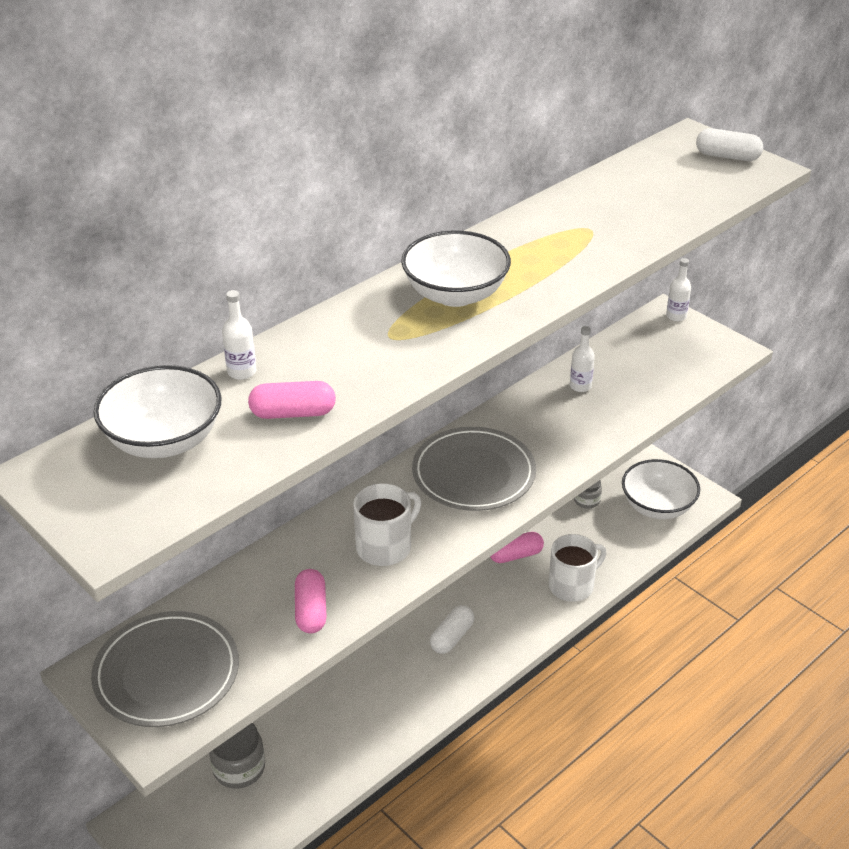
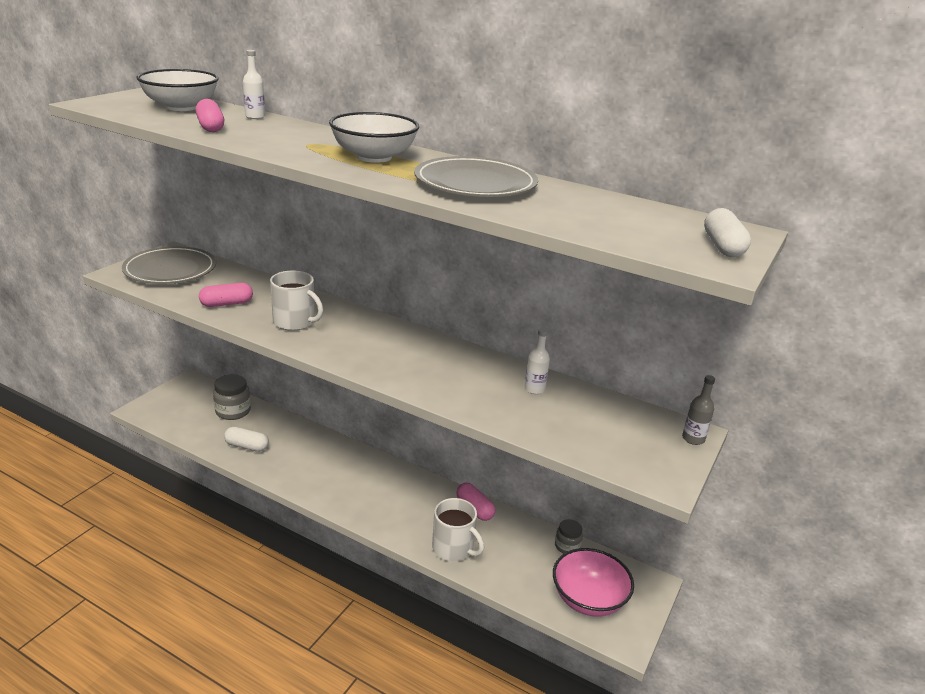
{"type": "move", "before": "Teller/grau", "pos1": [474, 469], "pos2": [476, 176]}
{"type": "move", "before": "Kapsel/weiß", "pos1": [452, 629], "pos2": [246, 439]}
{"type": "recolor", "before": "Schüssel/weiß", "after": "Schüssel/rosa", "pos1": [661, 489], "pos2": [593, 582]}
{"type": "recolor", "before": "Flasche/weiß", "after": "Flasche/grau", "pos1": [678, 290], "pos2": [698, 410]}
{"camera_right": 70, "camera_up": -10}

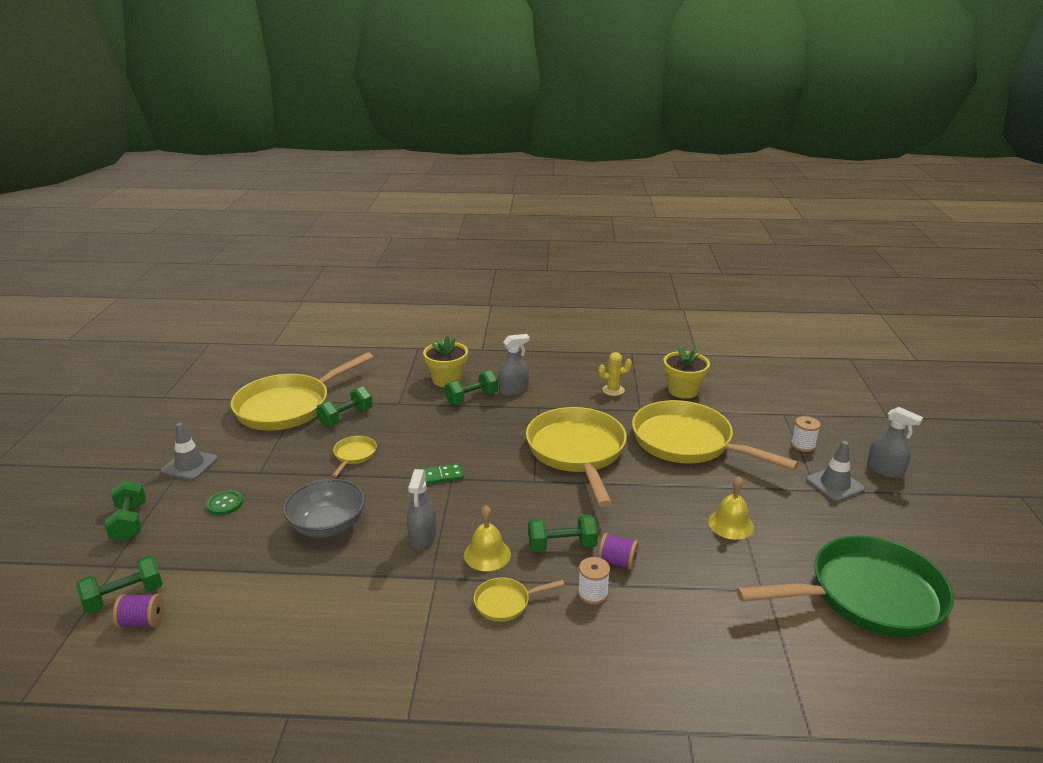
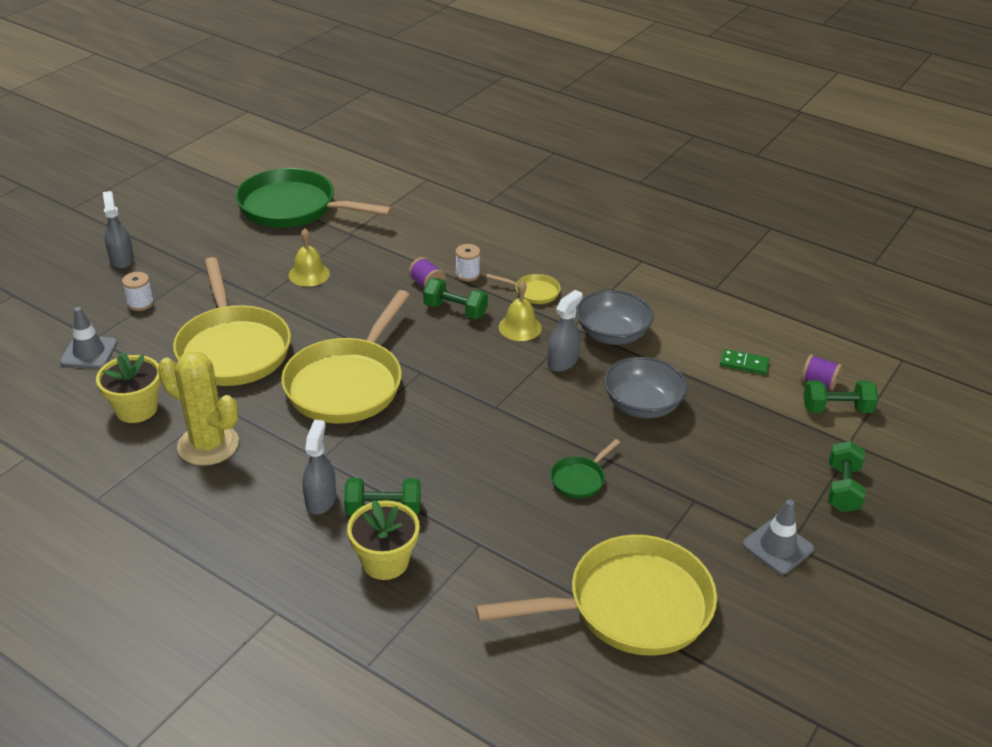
{"type": "delete", "before": "Knopf/grün", "pos1": [224, 502]}
{"type": "delete", "before": "Hantel/grün", "pos1": [344, 406]}
{"type": "recolor", "before": "Pfanne/gelb", "after": "Pfanne/grün", "pos1": [354, 456], "pos2": [585, 468]}
{"type": "move", "before": "Dominostein/grün", "pos1": [443, 474], "pos2": [744, 362]}
{"type": "rotate", "before": "Sprühflasche/grau", "pos1": [513, 365], "pos2": [319, 467], "turn": 90}
{"type": "resize", "before": "Kaktus/gelb", "pos1": [615, 374], "pos2": [198, 408], "scale": 1.93}
{"type": "move", "before": "Leitkegel/grau", "pos1": [835, 471], "pos2": [89, 338]}
{"type": "insert", "after": "Schüssel/grau", "pos2": [615, 317]}
{"camera_right": -150, "camera_up": 10}

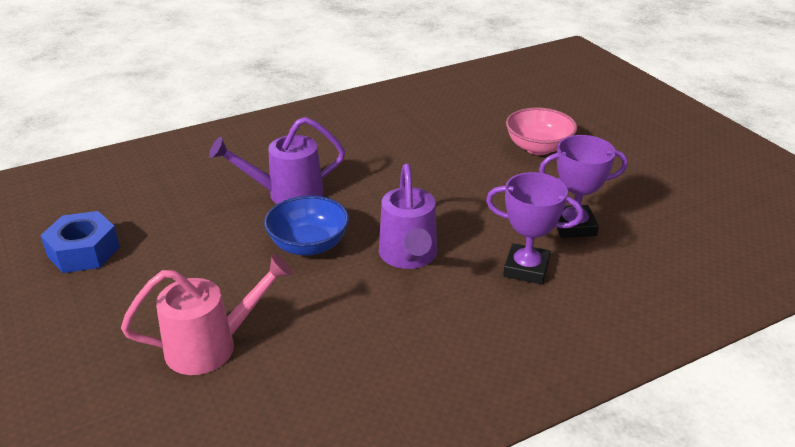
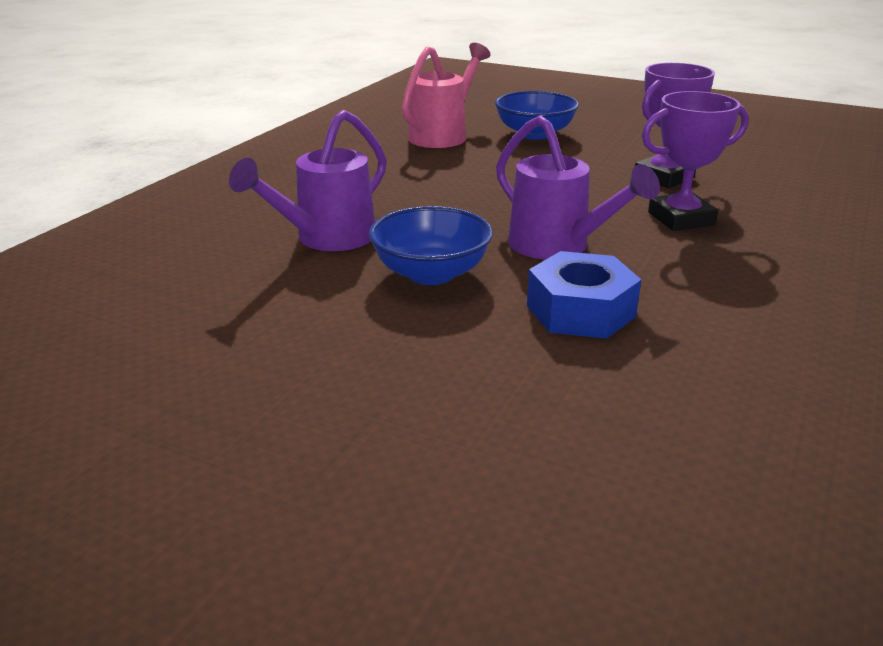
{"type": "move", "before": "Sechskantmutter/blau", "pos1": [80, 242], "pos2": [584, 295]}
{"type": "move", "before": "Gießkanne/rosa", "pos1": [207, 314], "pos2": [446, 95]}
{"type": "recolor", "before": "Schüssel/rosa", "after": "Schüssel/blau", "pos1": [541, 131], "pos2": [537, 115]}
{"camera_right": -35, "camera_up": -5}

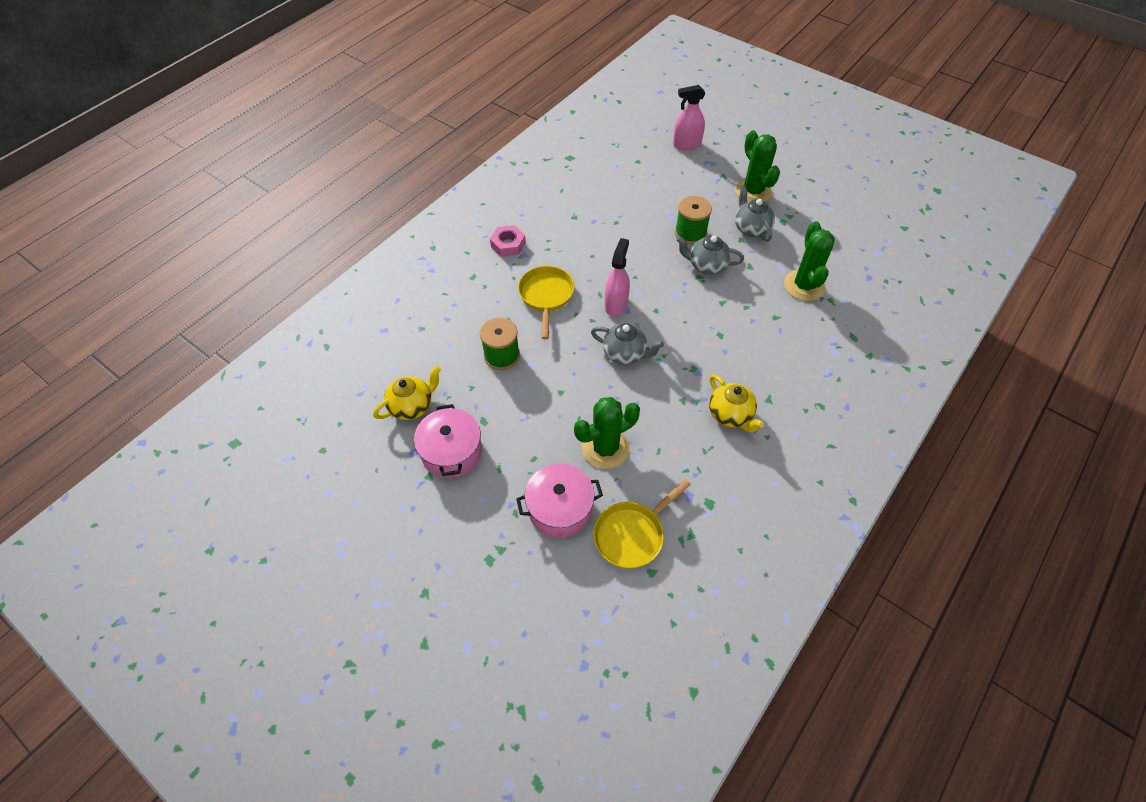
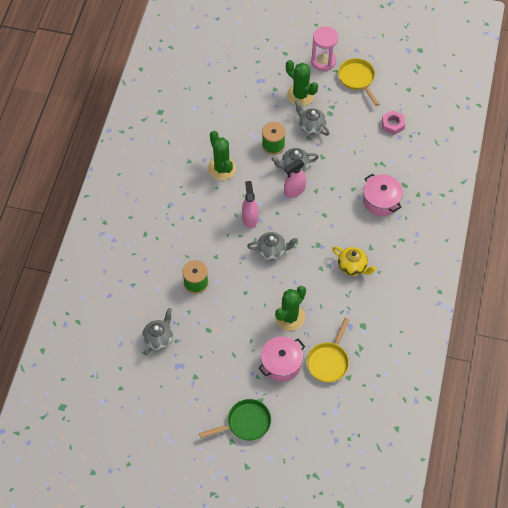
{"type": "recolor", "before": "Teekanne/gelb", "after": "Teekanne/grau", "pos1": [407, 393], "pos2": [157, 332]}
{"type": "move", "before": "Kochtopf/rosa", "pos1": [448, 441], "pos2": [383, 194]}
{"type": "move", "before": "Sechskantmutter/rosa", "pos1": [508, 241], "pos2": [393, 122]}
{"type": "move", "before": "Pfanne/gelb", "pos1": [546, 302], "pos2": [358, 82]}
{"type": "move", "before": "Sprühflasche/rosa", "pos1": [689, 117], "pos2": [295, 179]}
{"type": "move", "before": "Kaktus/grün", "pos1": [809, 261], "pos2": [222, 155]}
{"type": "insert", "after": "Pfanne/grün", "pos2": [235, 420]}
{"type": "insert", "after": "Sanduhr/rosa", "pos2": [324, 48]}
{"camera_right": -25, "camera_up": 5}

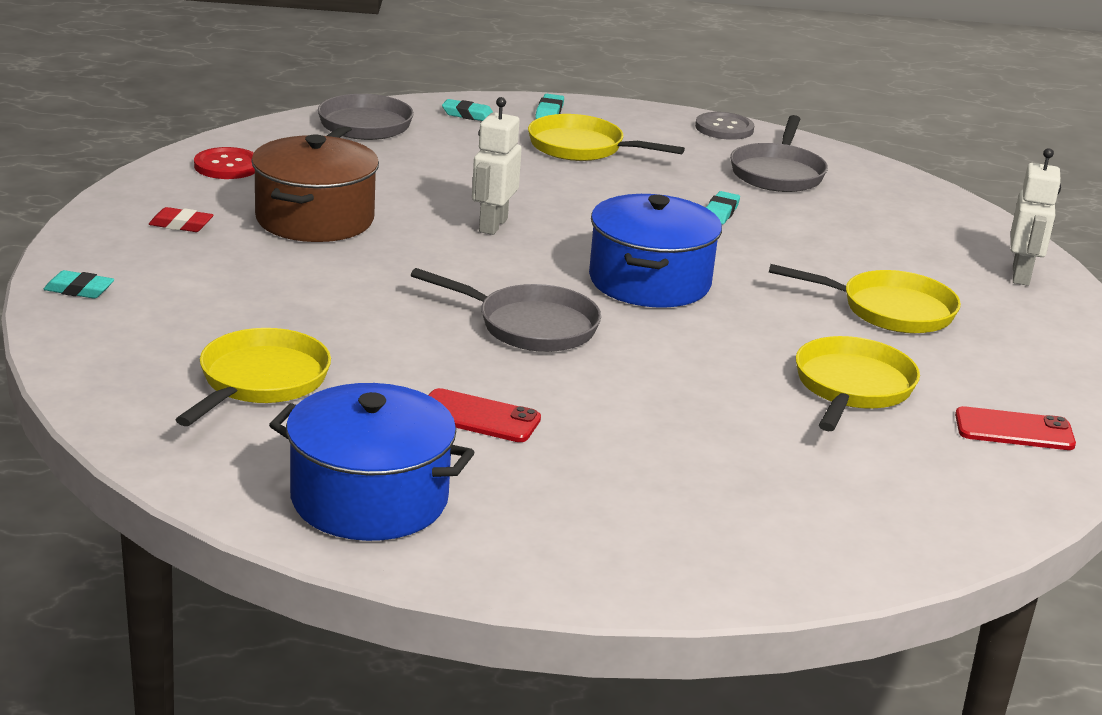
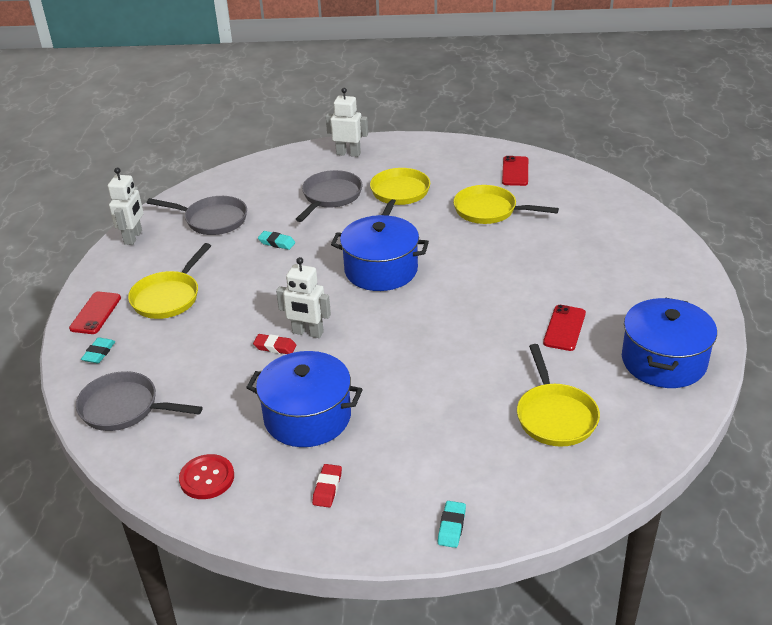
{"type": "rotate", "before": "Pfanne/gelb", "pos1": [253, 377], "pos2": [558, 395], "turn": -120}
{"type": "recolor", "before": "Kochtopf/braun", "after": "Kochtopf/blau", "pos1": [315, 188], "pos2": [304, 399]}
{"type": "move", "before": "Pfanne/grau", "pos1": [506, 310], "pos2": [329, 196]}
{"type": "replace", "before": "Radiergummi/türkis", "after": "Handy/rot", "pos1": [549, 106], "pos2": [95, 313]}
{"type": "replace", "before": "Knopf/grau", "after": "Roboter/weiß", "pos1": [724, 126], "pos2": [126, 206]}
{"type": "insert", "after": "Radiergummi/rot", "pos2": [275, 344]}
{"camera_right": -85, "camera_up": 10}

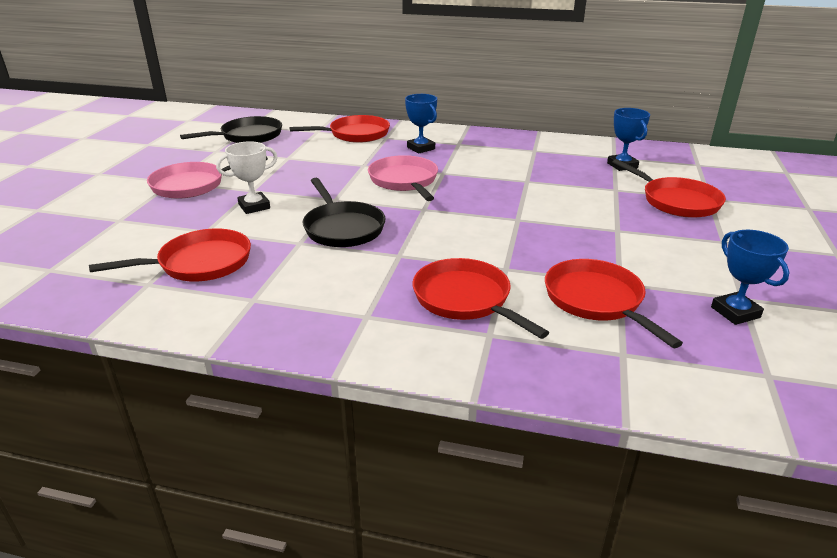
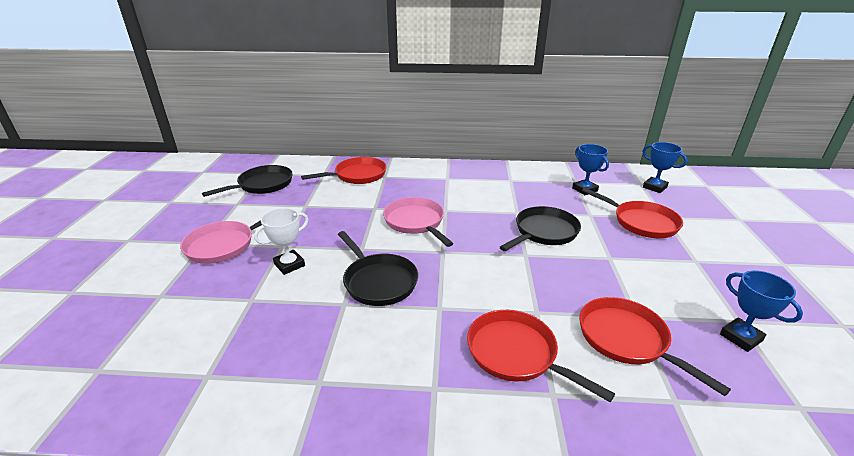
{"type": "delete", "before": "Pfanne/rot", "pos1": [170, 254]}
{"type": "move", "before": "Pokal/blau", "pos1": [421, 123], "pos2": [665, 167]}
{"type": "insert", "after": "Pfanne/schwarz", "pos2": [540, 228]}
{"camera_right": -10, "camera_up": 0}

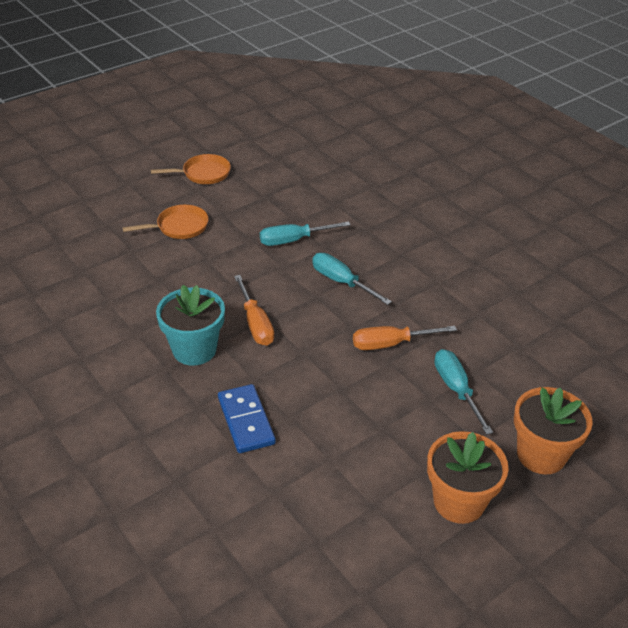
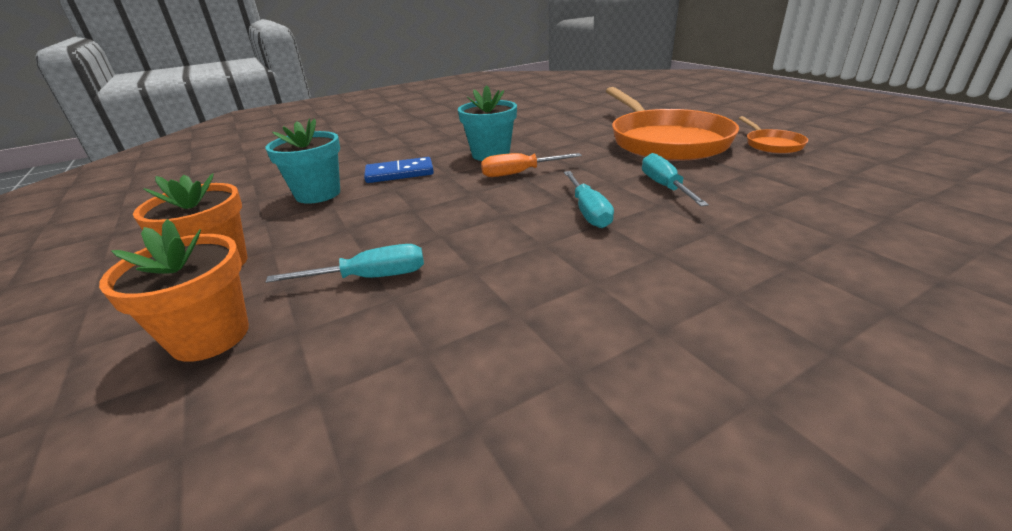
{"type": "resize", "before": "Pfanne/orange", "pos1": [165, 222], "pos2": [672, 124], "scale": 2.28}
{"type": "rotate", "before": "Schraubenzieher/türkis", "pos1": [352, 279], "pos2": [589, 199], "turn": 120}
{"type": "delete", "before": "Schraubenzieher/orange", "pos1": [405, 338]}
{"type": "insert", "after": "Blumentopf/türkis", "pos2": [302, 161]}
{"camera_right": 100, "camera_up": -10}

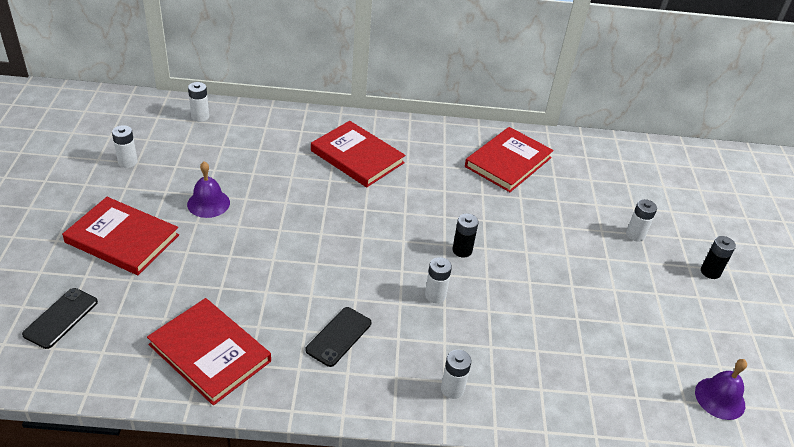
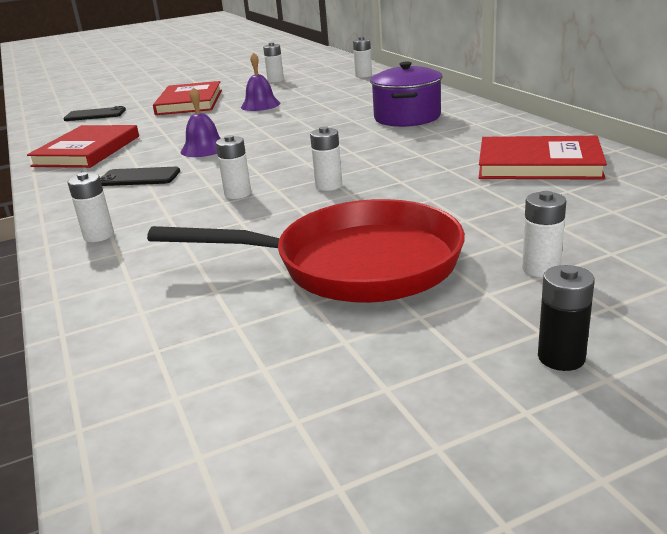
{"type": "replace", "before": "Buch/rot", "after": "Kochtopf/lila", "pos1": [358, 154], "pos2": [406, 94]}
{"type": "recolor", "before": "Batterie/schwarz", "after": "Batterie/weiß", "pos1": [465, 236], "pos2": [326, 158]}
{"type": "move", "before": "Glocke/lila", "pos1": [721, 389], "pos2": [201, 122]}
{"type": "insert", "after": "Pfanne/rot", "pos2": [306, 251]}
{"camera_right": 70, "camera_up": -15}

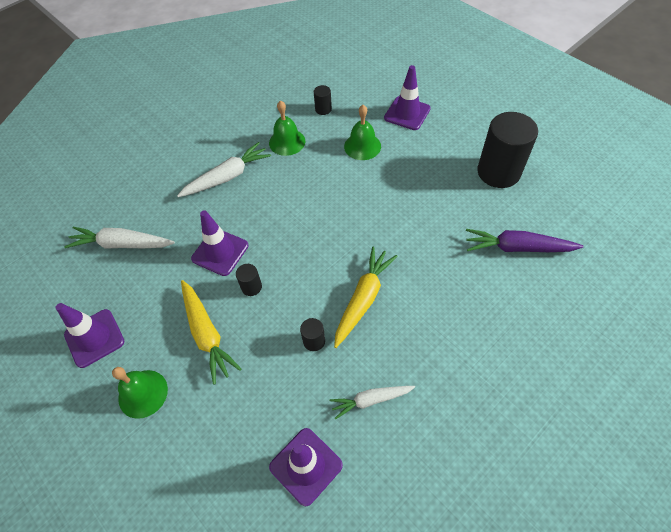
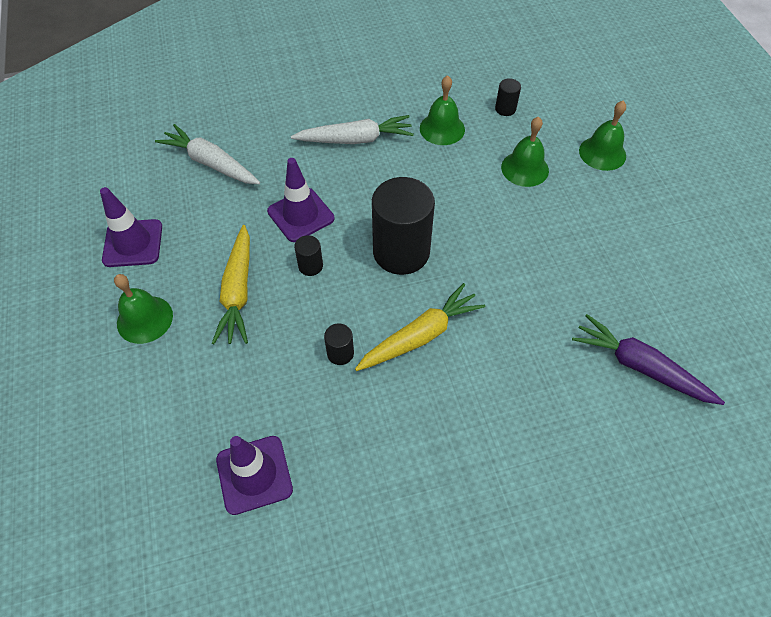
{"type": "delete", "before": "Karotte/weiß", "pos1": [372, 403]}
{"type": "replace", "before": "Leitkegel/lila", "after": "Glocke/grün", "pos1": [407, 97], "pos2": [602, 135]}
{"type": "move", "before": "Vollzylinder/schwarz", "pos1": [507, 150], "pos2": [403, 226]}
{"camera_right": 25, "camera_up": 0}

